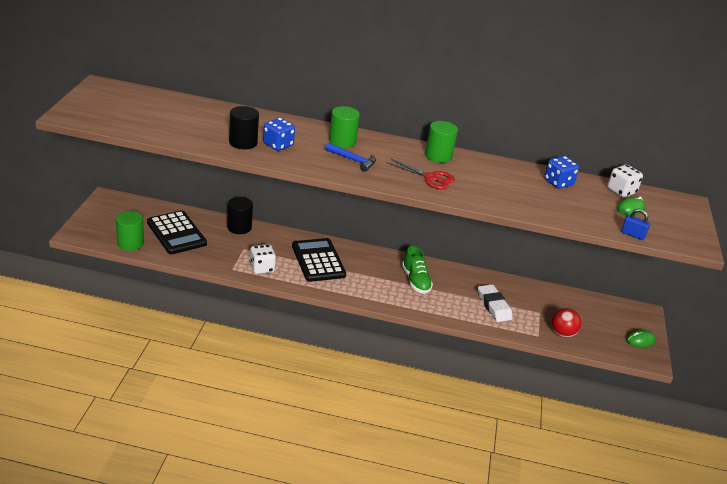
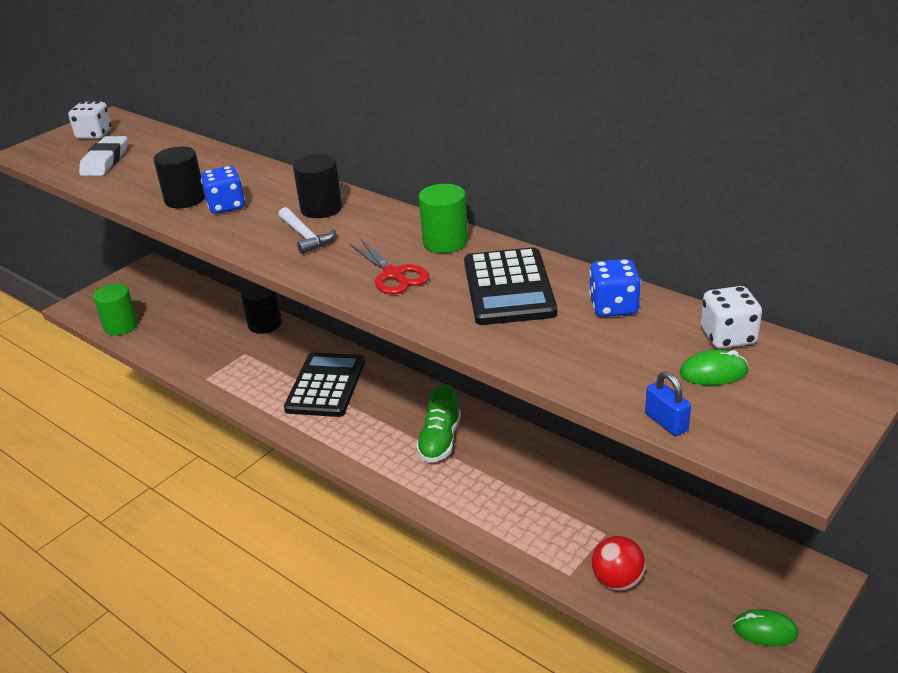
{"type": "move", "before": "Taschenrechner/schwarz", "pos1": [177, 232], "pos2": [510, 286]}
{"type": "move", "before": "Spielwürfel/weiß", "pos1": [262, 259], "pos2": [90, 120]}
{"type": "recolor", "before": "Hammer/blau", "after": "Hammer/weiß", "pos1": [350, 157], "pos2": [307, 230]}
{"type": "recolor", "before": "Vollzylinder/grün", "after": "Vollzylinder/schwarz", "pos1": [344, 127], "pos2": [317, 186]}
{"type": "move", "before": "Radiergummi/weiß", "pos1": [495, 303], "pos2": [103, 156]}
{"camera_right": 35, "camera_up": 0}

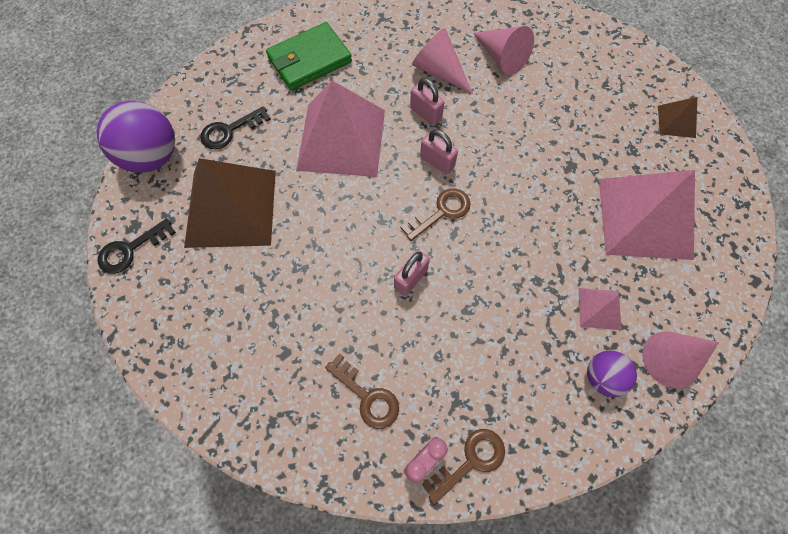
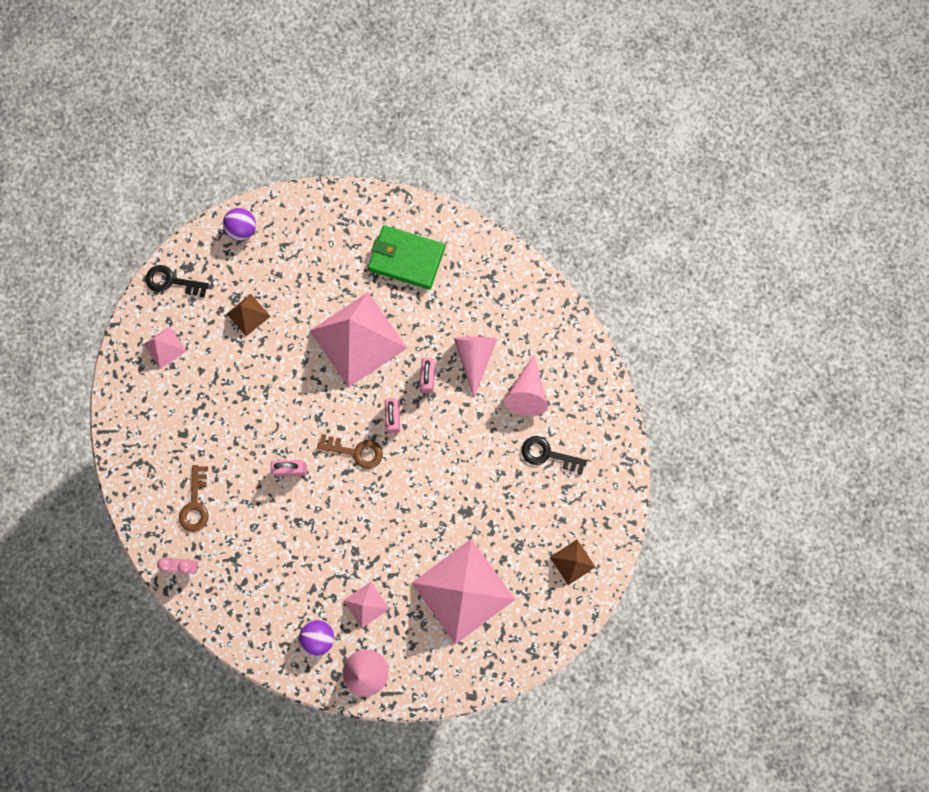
{"type": "resize", "before": "Ball/lila", "pos1": [136, 137], "pos2": [239, 224], "scale": 0.56}
{"type": "resize", "before": "Pyramide/braun", "pos1": [230, 203], "pos2": [248, 315], "scale": 0.45}
{"type": "move", "before": "Schlüssel/schwarz", "pos1": [236, 127], "pos2": [554, 455]}
{"type": "delete", "before": "Schlüssel/braun", "pos1": [463, 466]}
{"type": "insert", "after": "Pyramide/rosa", "pos2": [165, 347]}
{"camera_right": 50, "camera_up": 10}

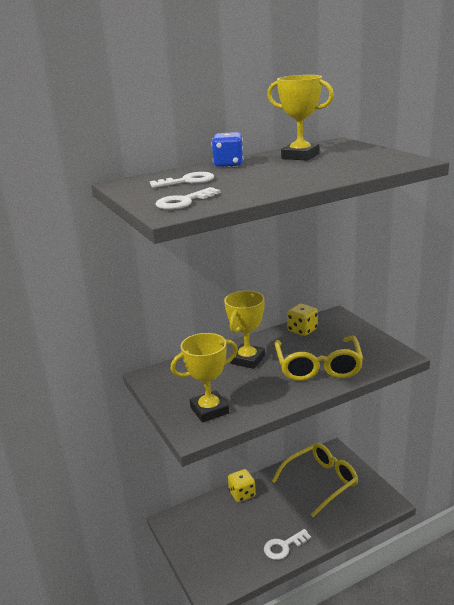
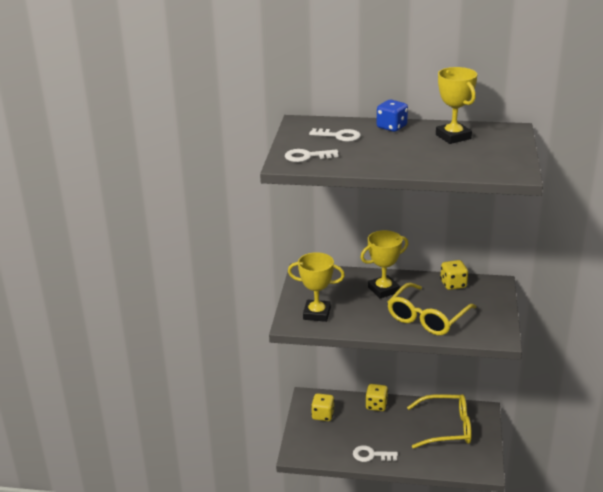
{"type": "insert", "after": "Spielwürfel/gelb", "pos2": [322, 407]}
{"camera_right": 35, "camera_up": 5}

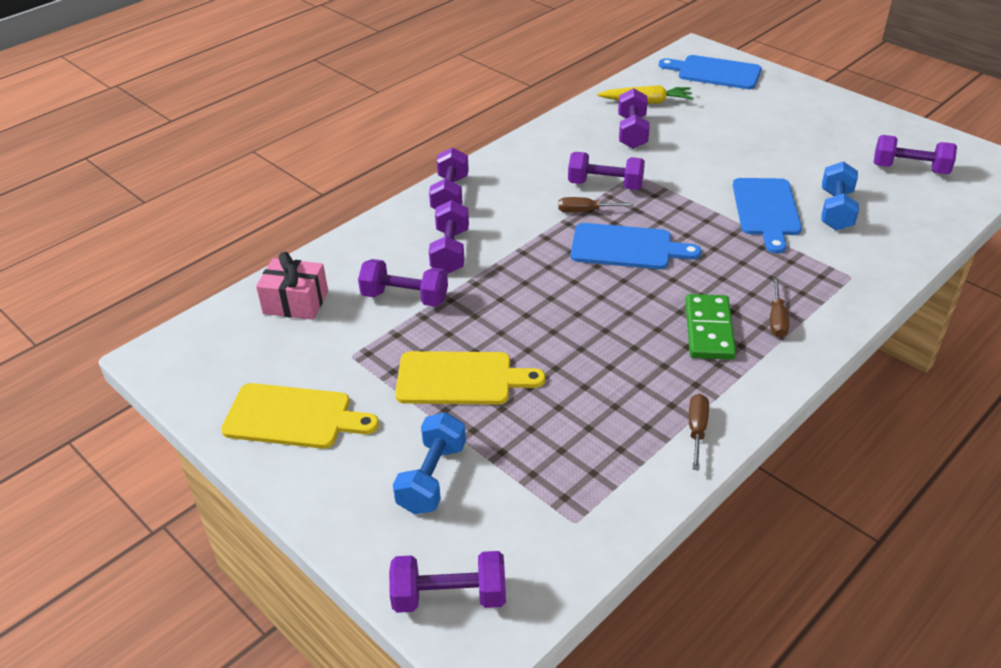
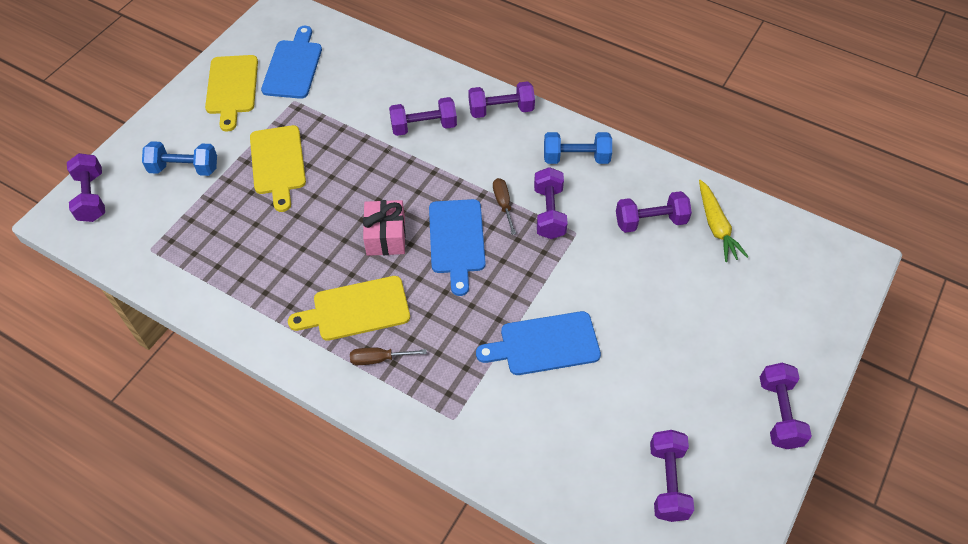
{"type": "move", "before": "Geschenk/rosa", "pos1": [292, 286], "pos2": [384, 228]}
{"type": "move", "before": "Hantel/lila", "pos1": [403, 283], "pos2": [786, 406]}
{"type": "move", "before": "Schneidebrett/blau", "pos1": [710, 72], "pos2": [291, 62]}
{"type": "replace", "before": "Dominostein/grün", "after": "Schneidebrett/gelb", "pos1": [710, 327], "pos2": [349, 308]}
{"type": "delete", "before": "Schraubenzieher/braun", "pos1": [699, 432]}
{"type": "move", "before": "Hantel/blau", "pos1": [840, 195], "pos2": [578, 148]}
{"camera_right": 75, "camera_up": 15}

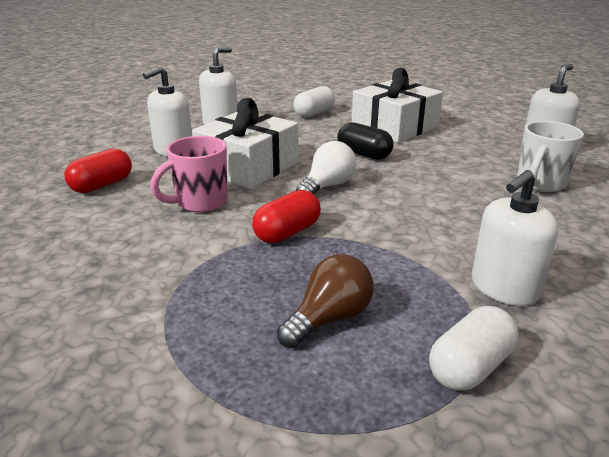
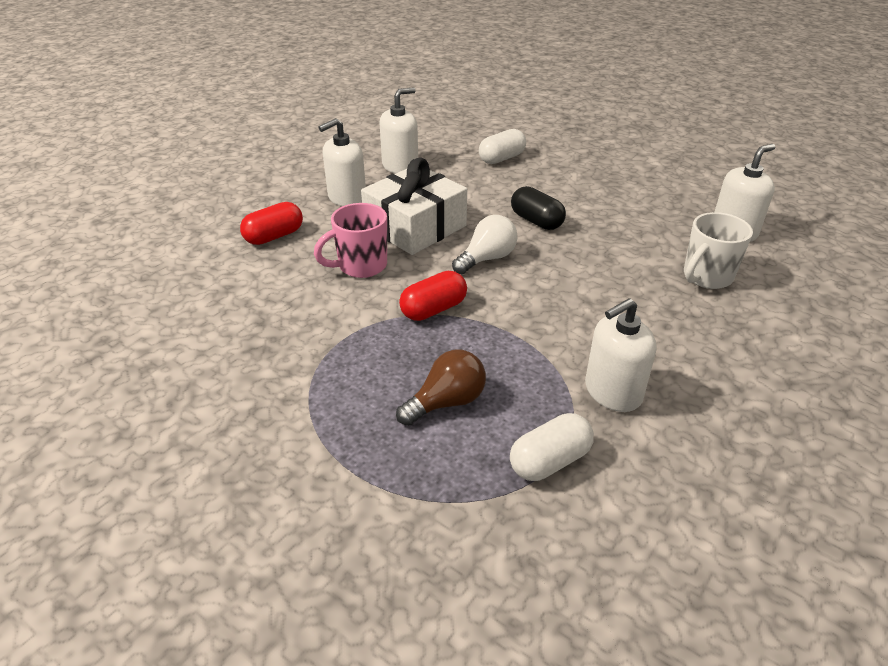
{"type": "delete", "before": "Geschenk/weiß", "pos1": [397, 105]}
{"camera_right": 10, "camera_up": 10}

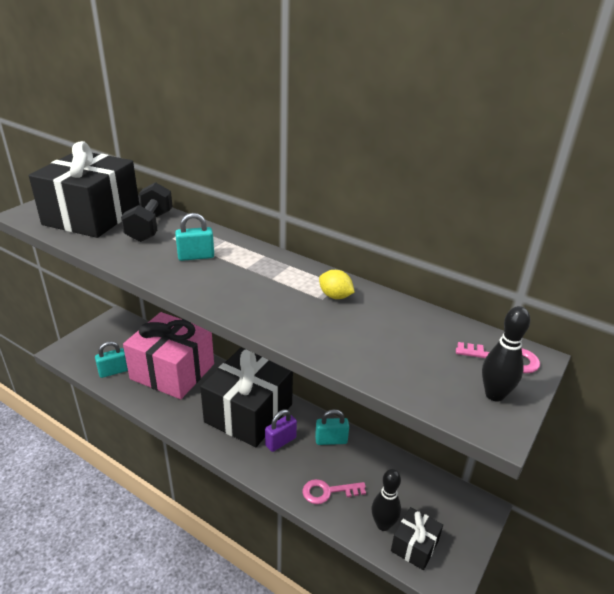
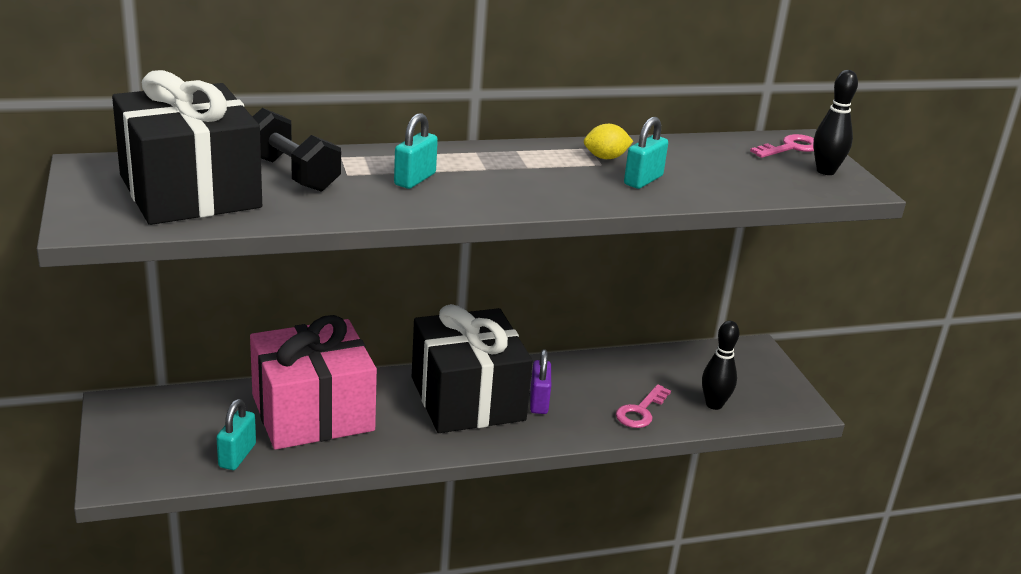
{"type": "move", "before": "Vorhängeschloss/türkis", "pos1": [332, 427], "pos2": [646, 153]}
{"type": "delete", "before": "Geschenk/schwarz", "pos1": [417, 538]}
{"camera_right": -50, "camera_up": -5}

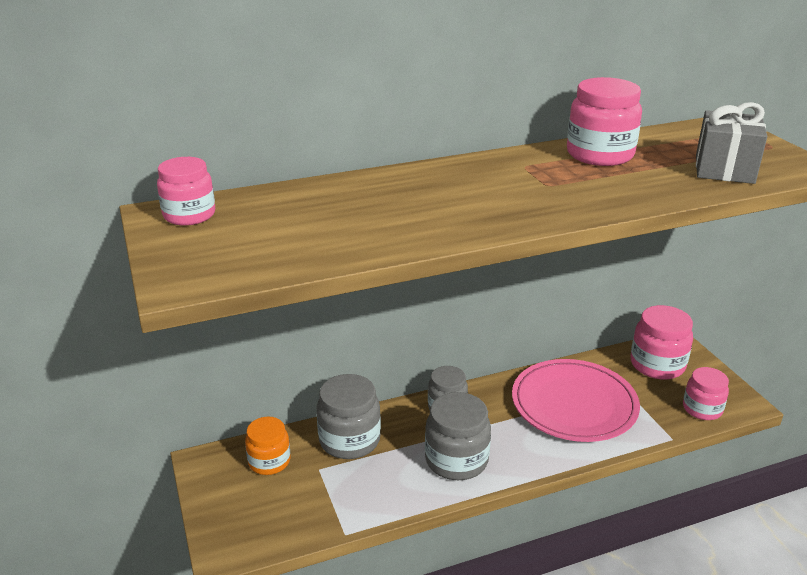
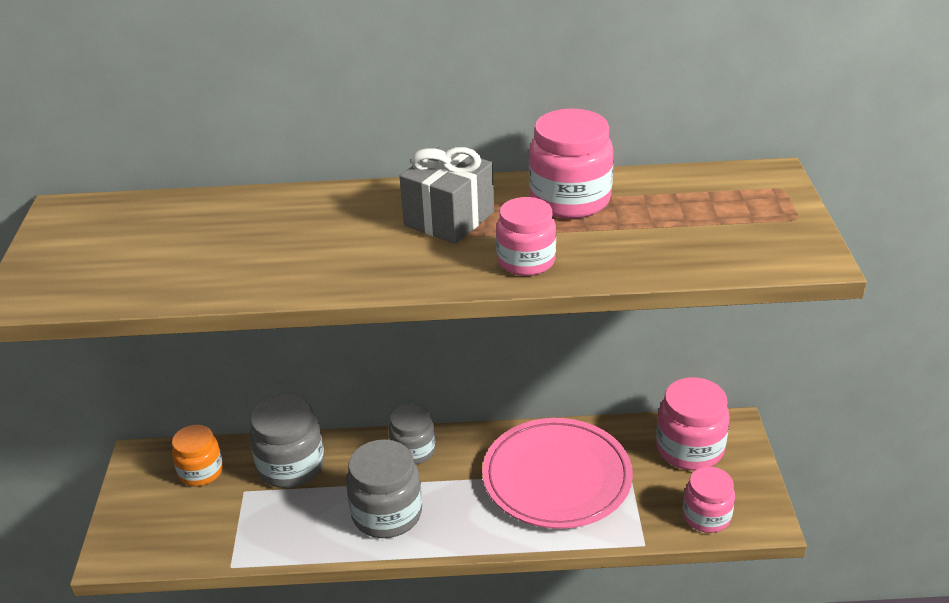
{"type": "move", "before": "Einmachglas/rosa", "pos1": [186, 191], "pos2": [526, 236]}
{"type": "move", "before": "Geschenk/grau", "pos1": [731, 143], "pos2": [446, 195]}
{"camera_right": 20, "camera_up": 5}

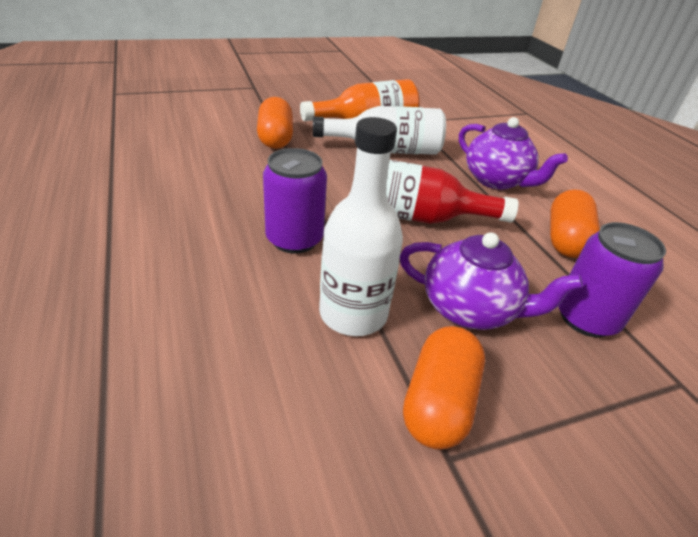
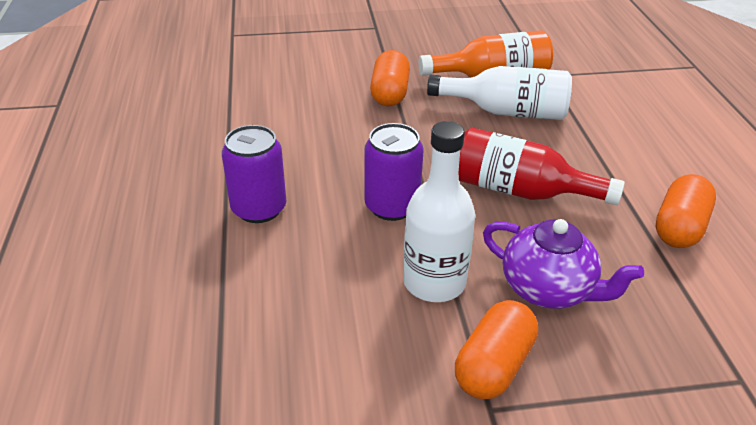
{"type": "delete", "before": "Teekanne/lila", "pos1": [513, 153]}
{"type": "move", "before": "Dose/lila", "pos1": [612, 279], "pos2": [254, 174]}
{"camera_right": 15, "camera_up": 0}

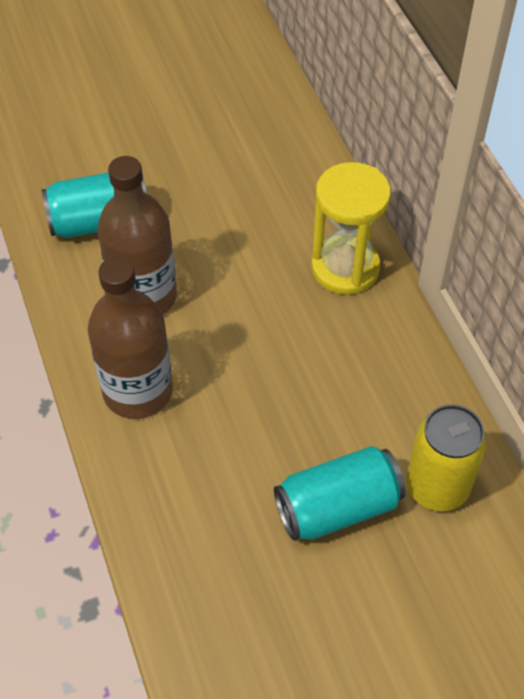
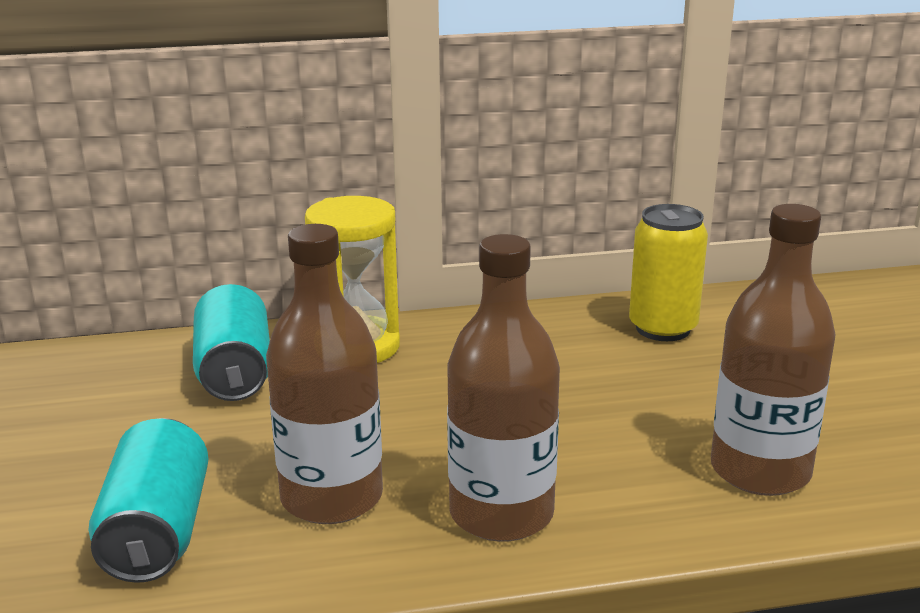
{"type": "move", "before": "Dose/türkis", "pos1": [340, 493], "pos2": [231, 342]}
{"type": "insert", "after": "Flasche/braun", "pos2": [773, 350]}
{"camera_right": -80, "camera_up": -30}

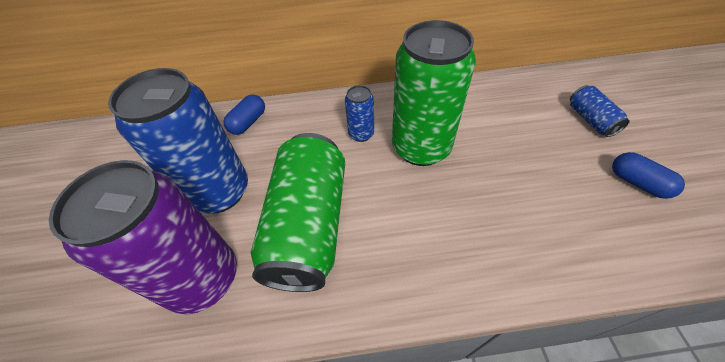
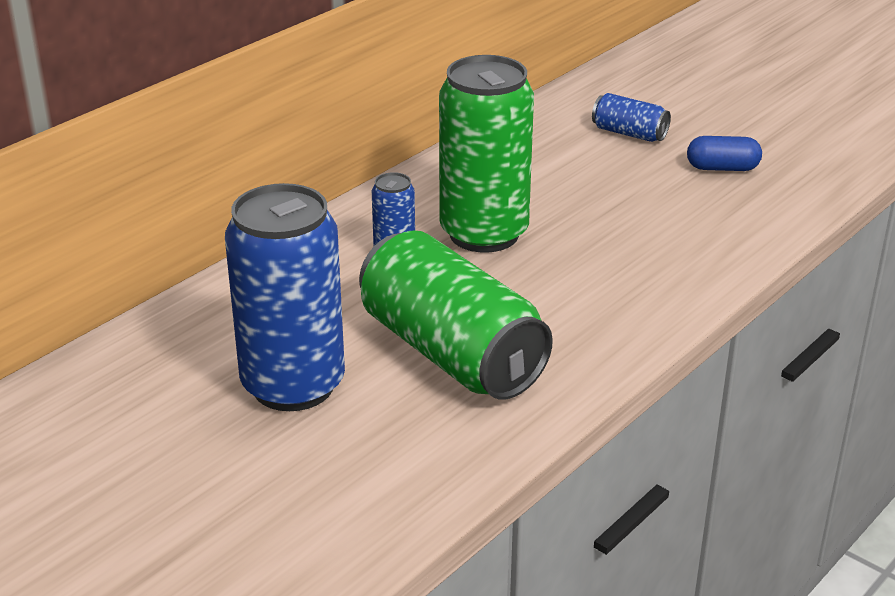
{"type": "delete", "before": "Dose/lila", "pos1": [143, 237]}
{"type": "delete", "before": "Kapsel/blau", "pos1": [244, 115]}
{"camera_right": -45, "camera_up": -20}

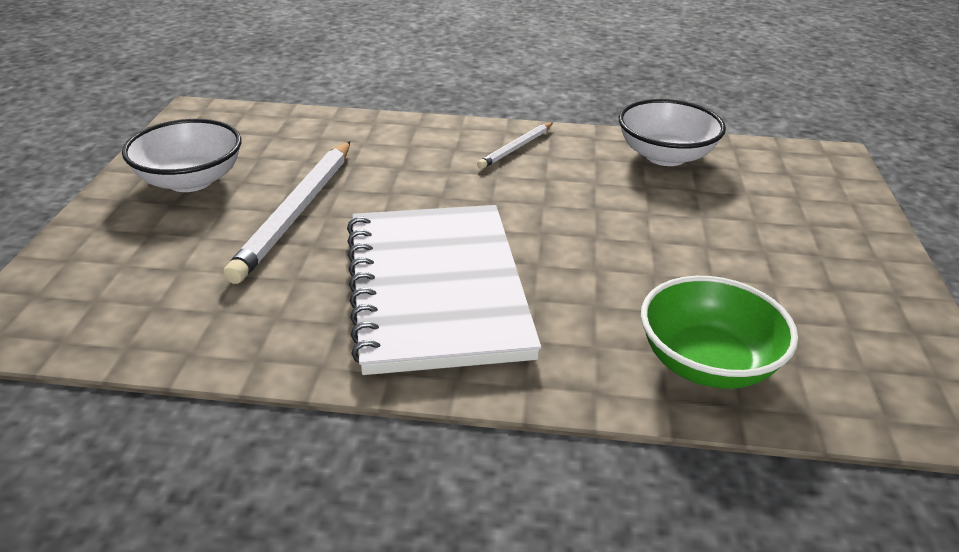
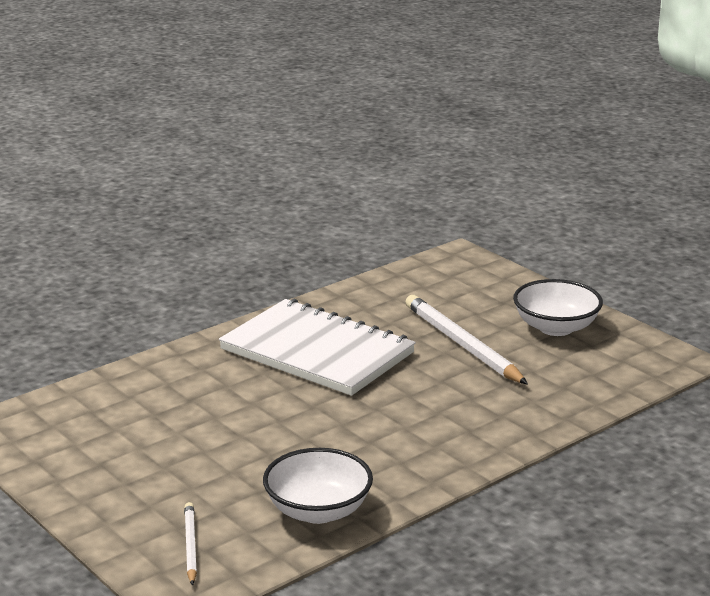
{"type": "move", "before": "Bleistift/weiß", "pos1": [515, 146], "pos2": [190, 544]}
{"type": "delete", "before": "Schüssel/grün", "pos1": [719, 332]}
{"camera_right": 135, "camera_up": -10}

